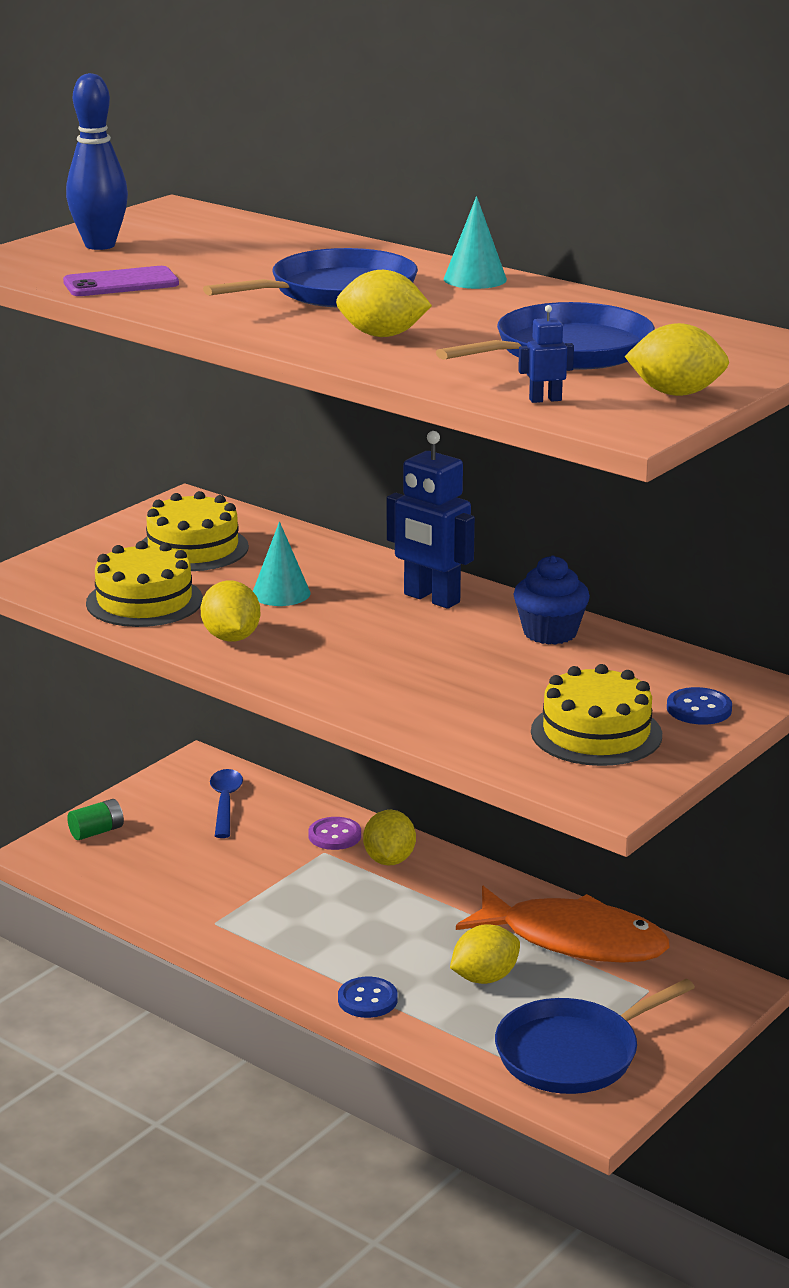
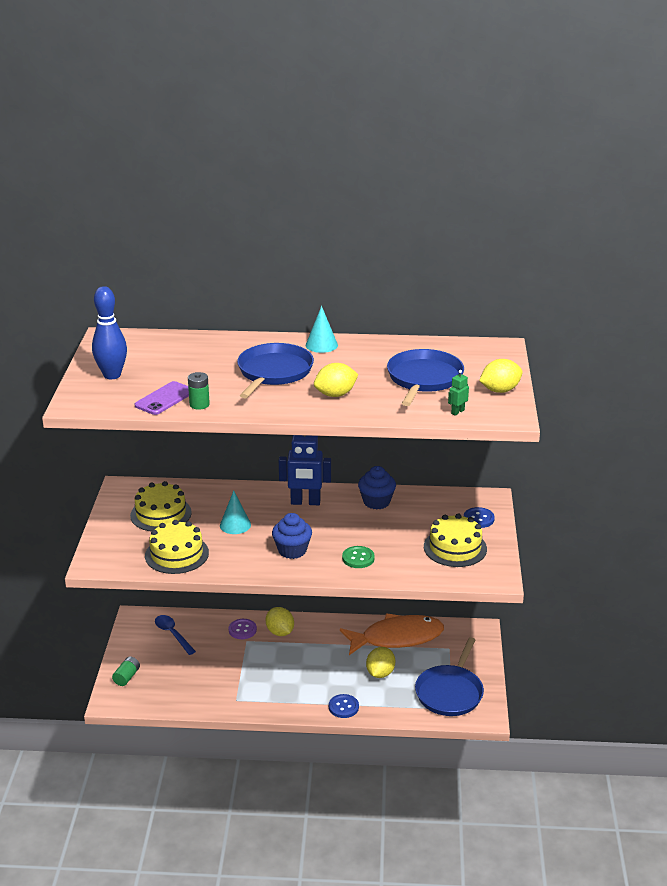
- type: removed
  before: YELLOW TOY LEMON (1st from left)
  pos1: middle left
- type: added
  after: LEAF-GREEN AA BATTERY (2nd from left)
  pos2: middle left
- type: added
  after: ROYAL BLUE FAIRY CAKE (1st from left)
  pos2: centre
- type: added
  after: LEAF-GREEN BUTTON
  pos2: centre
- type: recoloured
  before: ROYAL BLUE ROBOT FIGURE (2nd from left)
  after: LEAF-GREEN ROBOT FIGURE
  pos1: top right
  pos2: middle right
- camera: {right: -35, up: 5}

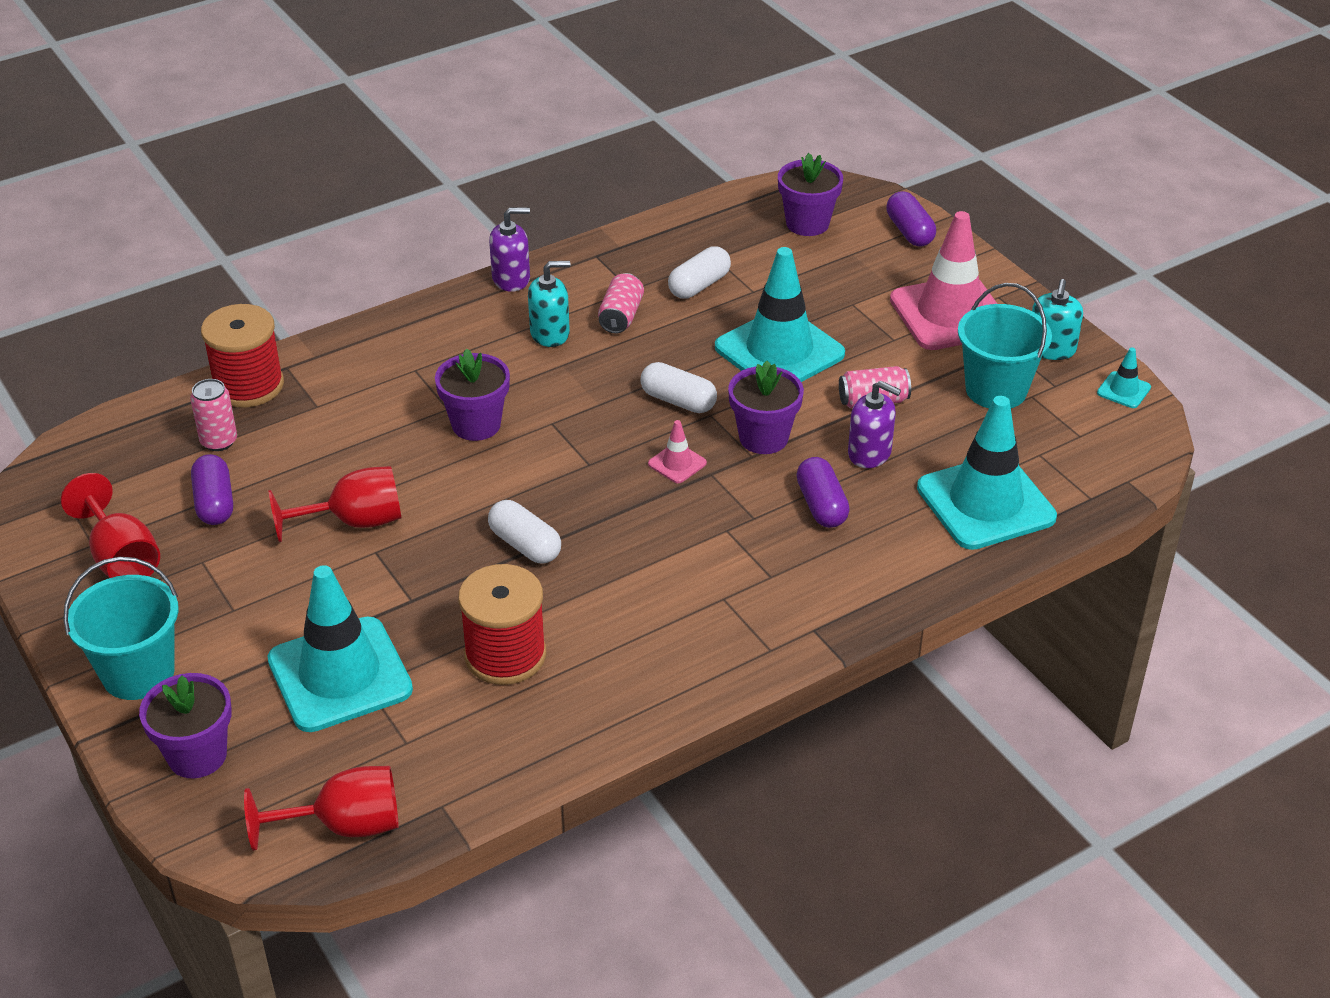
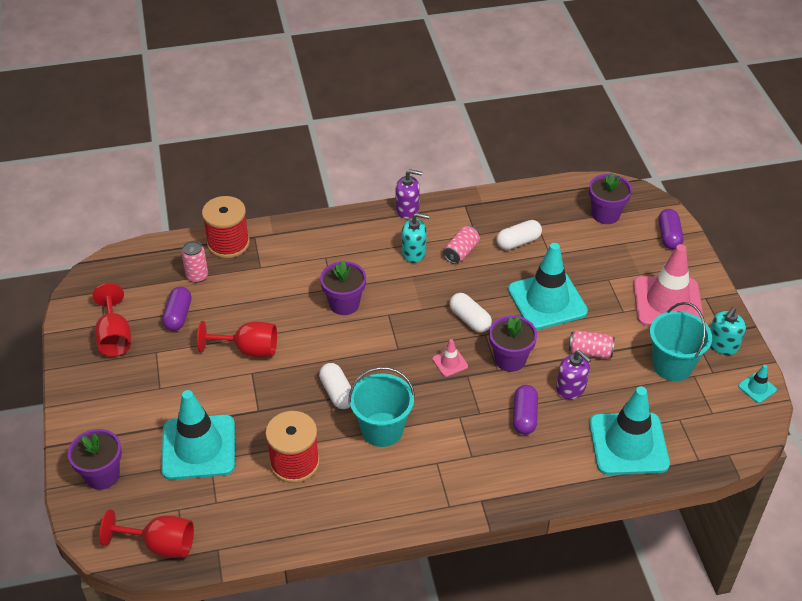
- type: moved
  before: TURQUOISE SAND BUCKET (1st from left)
  pos1: middle left
  pos2: bottom centre
- camera: {right: 20, up: 5}

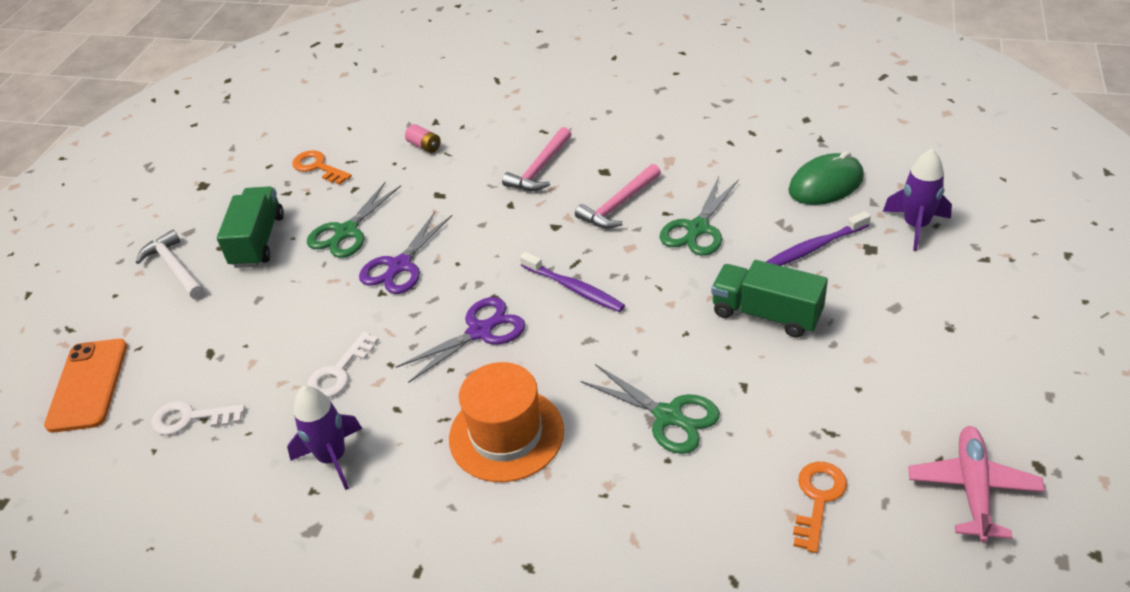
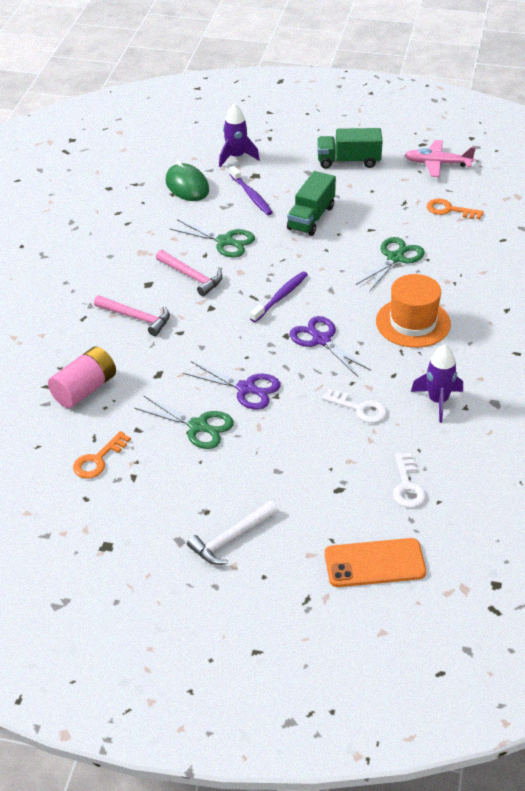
- type: moved
  before: LEAF-GREEN LORRY (1st from left in the first image)
  after: LEAF-GREEN LORRY (2nd from left)
  pos1: middle left
  pos2: top right
- type: resized
  before: ROSY AA BATTERY
  pos1: top centre
  pos2: middle left
  scale: 2.04
- camera: {right: -95, up: 0}

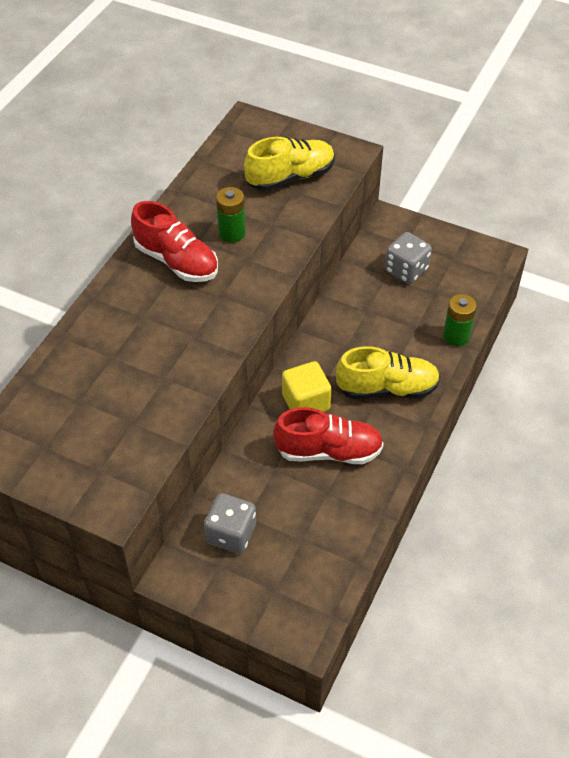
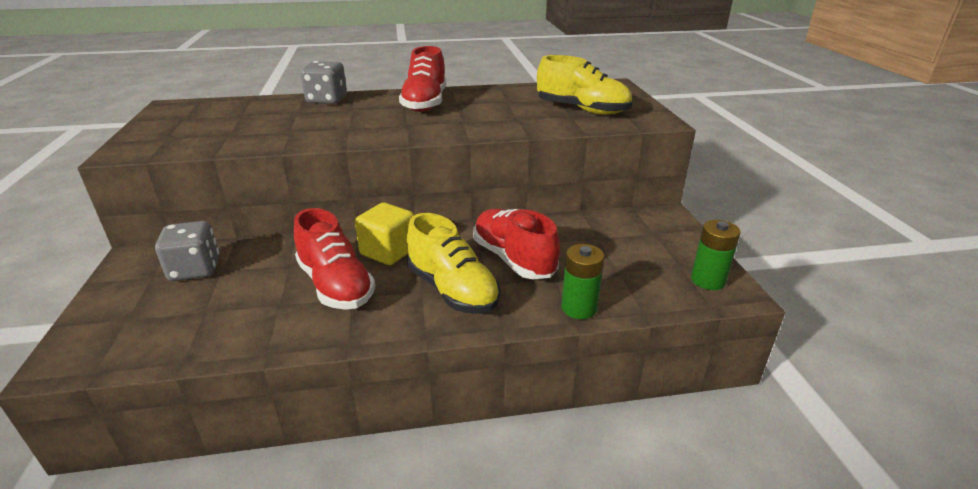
- type: added
  after: RED LACE-UP SHOE (3rd from left)
  pos2: centre
- type: moved
  before: LEAF-GREEN AA BATTERY (1st from left in the first image)
  after: LEAF-GREEN AA BATTERY (2nd from left)
  pos1: top centre
  pos2: middle right
- type: moved
  before: GRAY GAME DIE (2nd from left)
  pos1: middle right
  pos2: top left
- camera: {right: 55, up: -20}

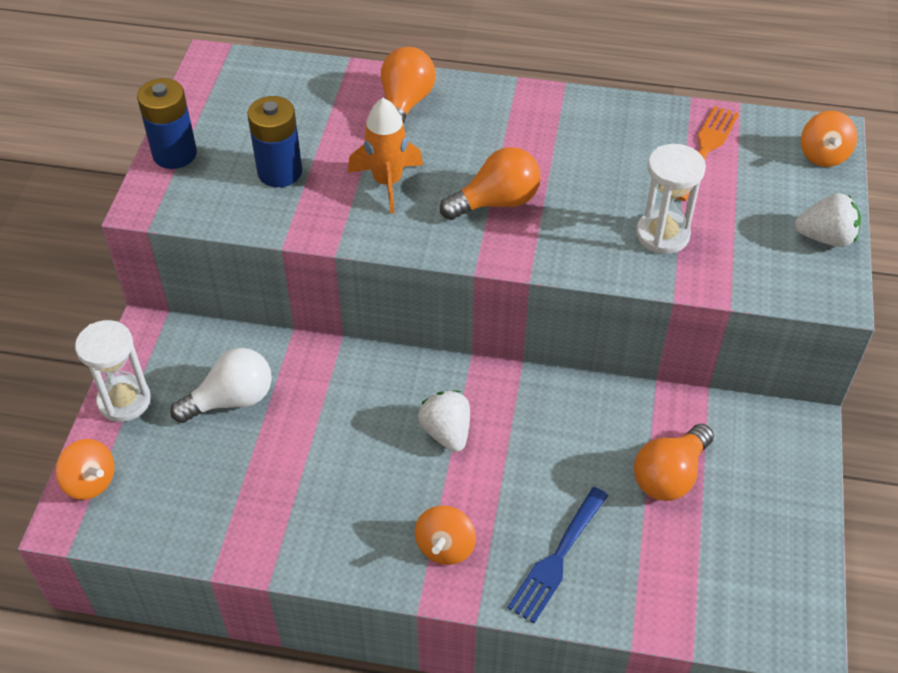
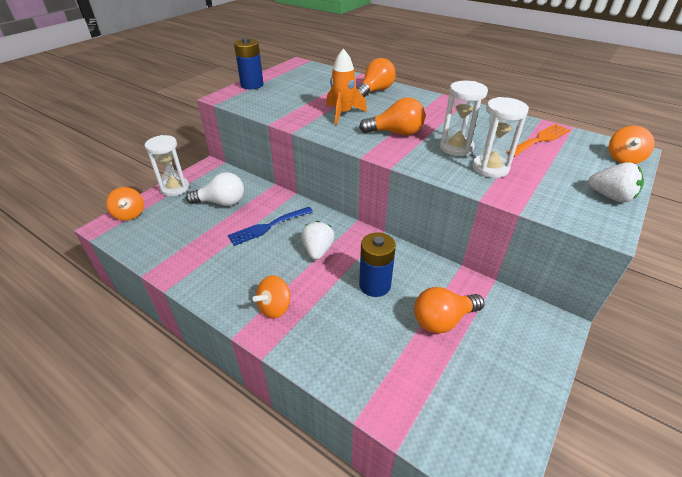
- type: added
  after: SNOW-WHITE SAND TIMER (2nd from left)
  pos2: top right
- type: moved
  before: ROYAL BLUE AA BATTERY (2nd from left)
  pos1: top left
  pos2: centre
- type: moved
  before: ROYAL BLUE FORK
  pos1: bottom centre
  pos2: centre
- camera: {right: 25, up: -10}

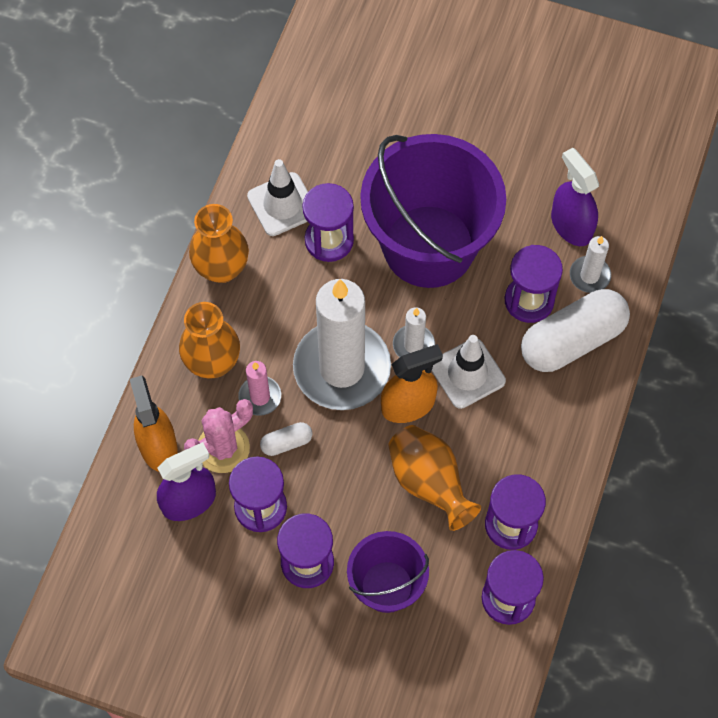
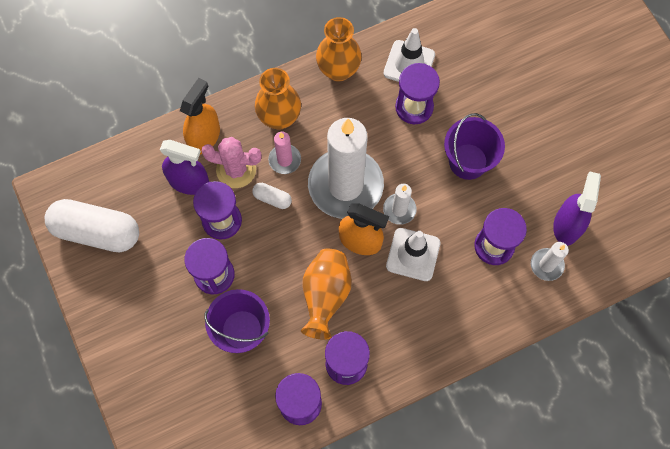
- type: moved
  before: SNOW-WHITE PILL (2nd from left in the first image)
  after: SNOW-WHITE PILL (1st from left)
  pos1: middle right
  pos2: middle left
- type: resized
  before: PURPLE SAND BUCKET (2nd from left)
  pos1: top centre
  pos2: top right
  scale: 0.53
- camera: {right: 45, up: 5}

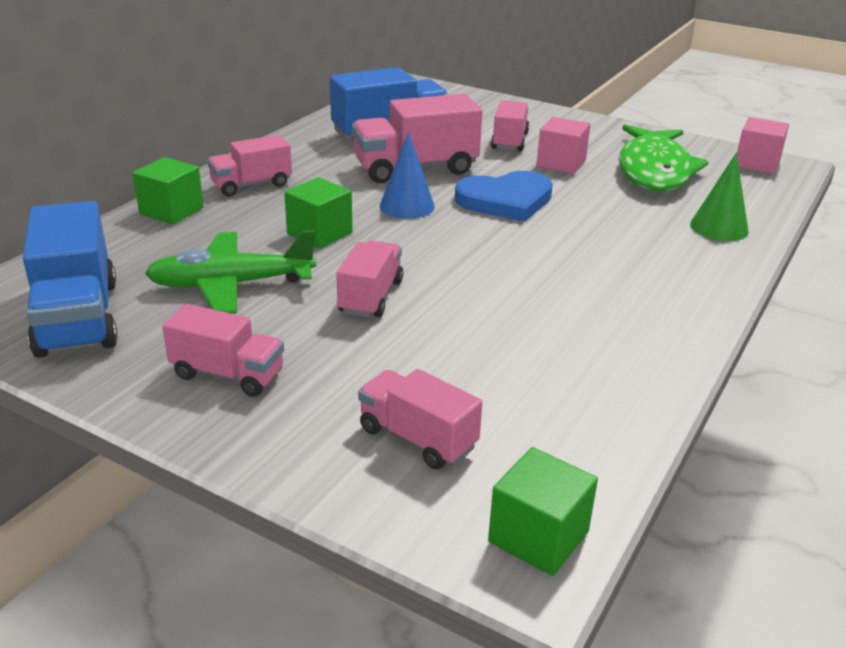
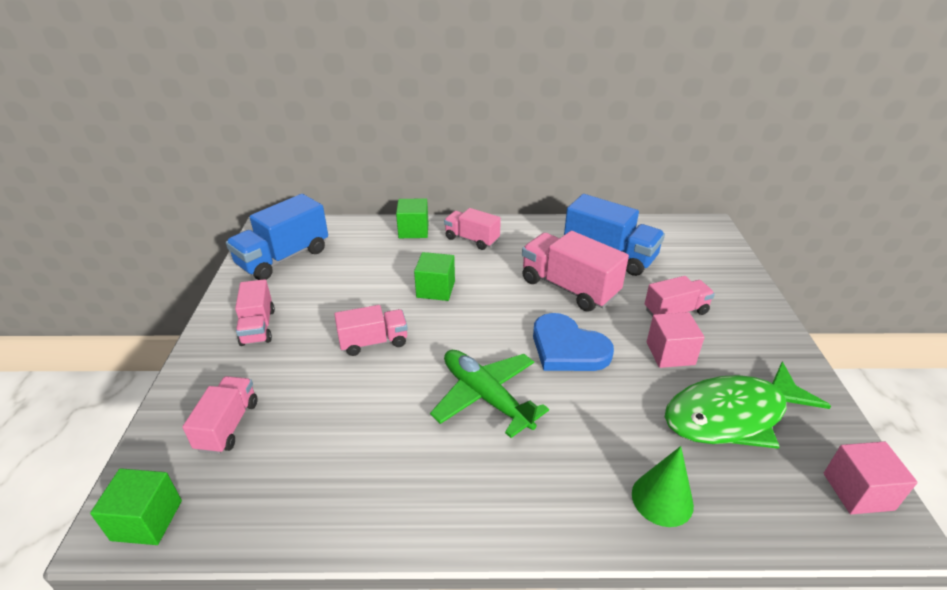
- type: removed
  before: ROYAL BLUE CONE
  pos1: top centre
- type: moved
  before: LEAF-GREEN TOY PLANE
  pos1: middle left
  pos2: bottom centre
- camera: {right: 60, up: 5}

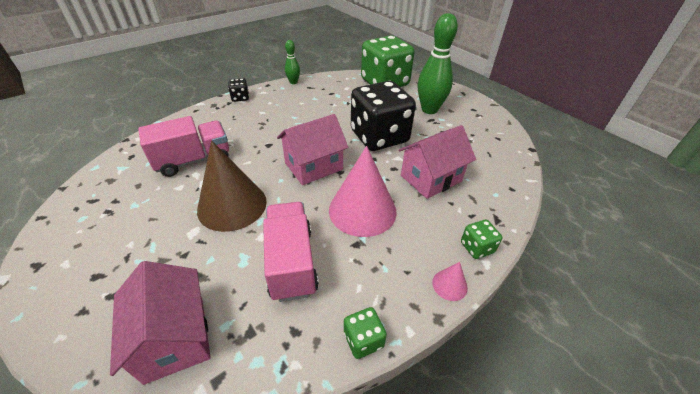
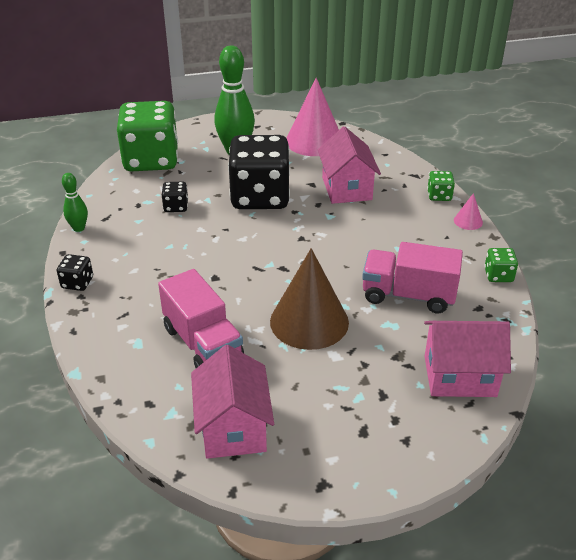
- type: added
  after: EBONY GAME DIE (2nd from left)
  pos2: middle left
- type: moved
  before: ROSY COTTAGE (2nd from left in the first image)
  after: ROSY COTTAGE (1st from left)
  pos1: centre
  pos2: bottom centre
- type: moved
  before: ROSY CONE (1st from left)
  pos1: centre
  pos2: top centre
- type: turned
  before: ROSY LORRY (1st from left)
  pos1: middle left
  pos2: centre
  turn: 150
- camera: {right: -65, up: -5}

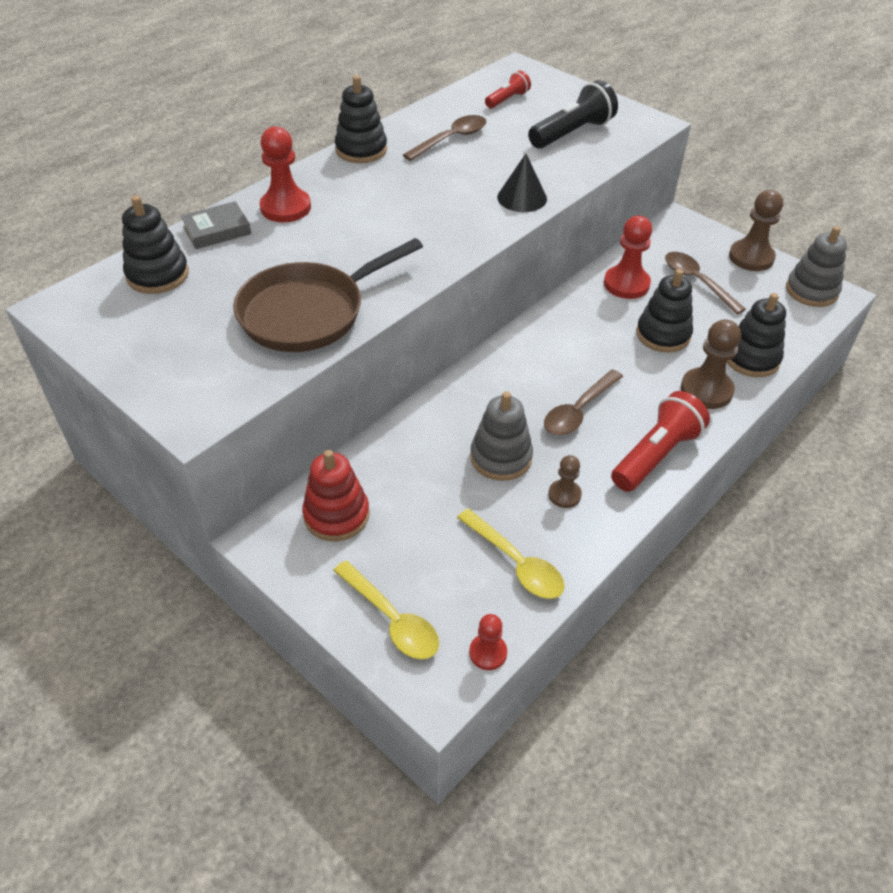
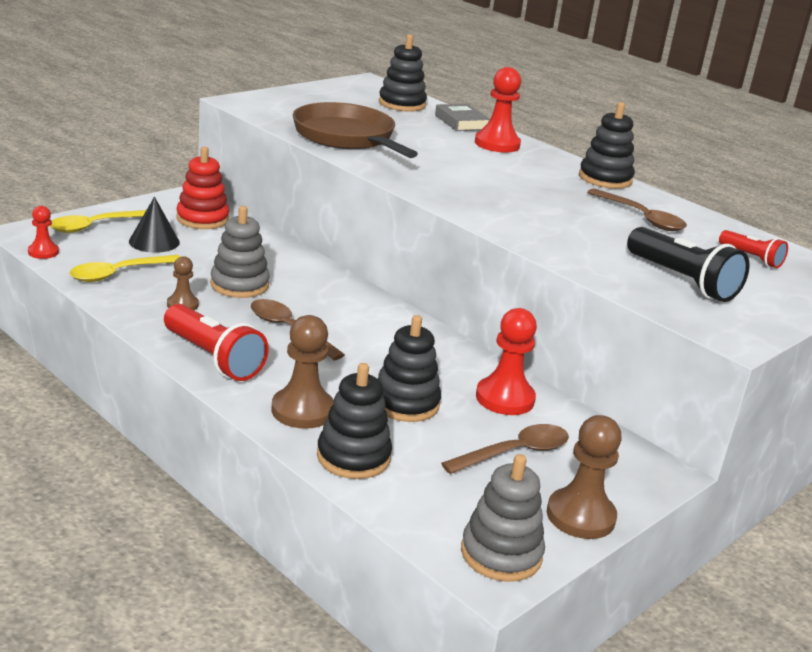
- type: moved
  before: EBONY CONE
  pos1: top centre
  pos2: middle left
- camera: {right: 90, up: -20}

